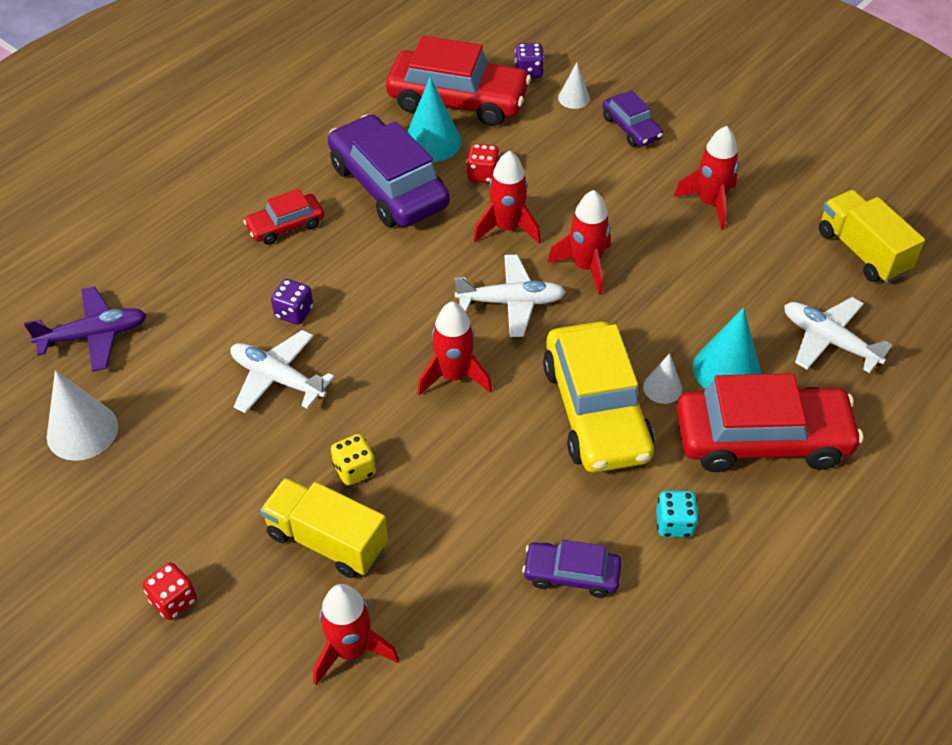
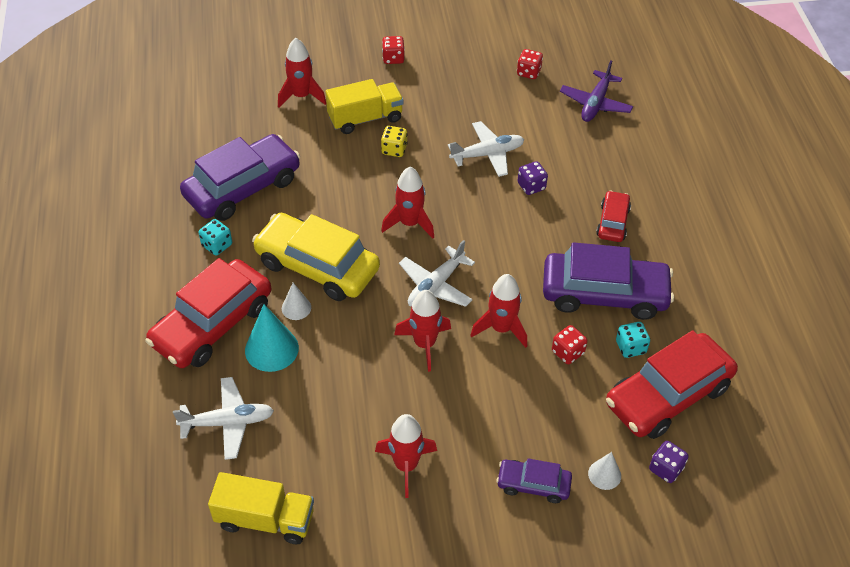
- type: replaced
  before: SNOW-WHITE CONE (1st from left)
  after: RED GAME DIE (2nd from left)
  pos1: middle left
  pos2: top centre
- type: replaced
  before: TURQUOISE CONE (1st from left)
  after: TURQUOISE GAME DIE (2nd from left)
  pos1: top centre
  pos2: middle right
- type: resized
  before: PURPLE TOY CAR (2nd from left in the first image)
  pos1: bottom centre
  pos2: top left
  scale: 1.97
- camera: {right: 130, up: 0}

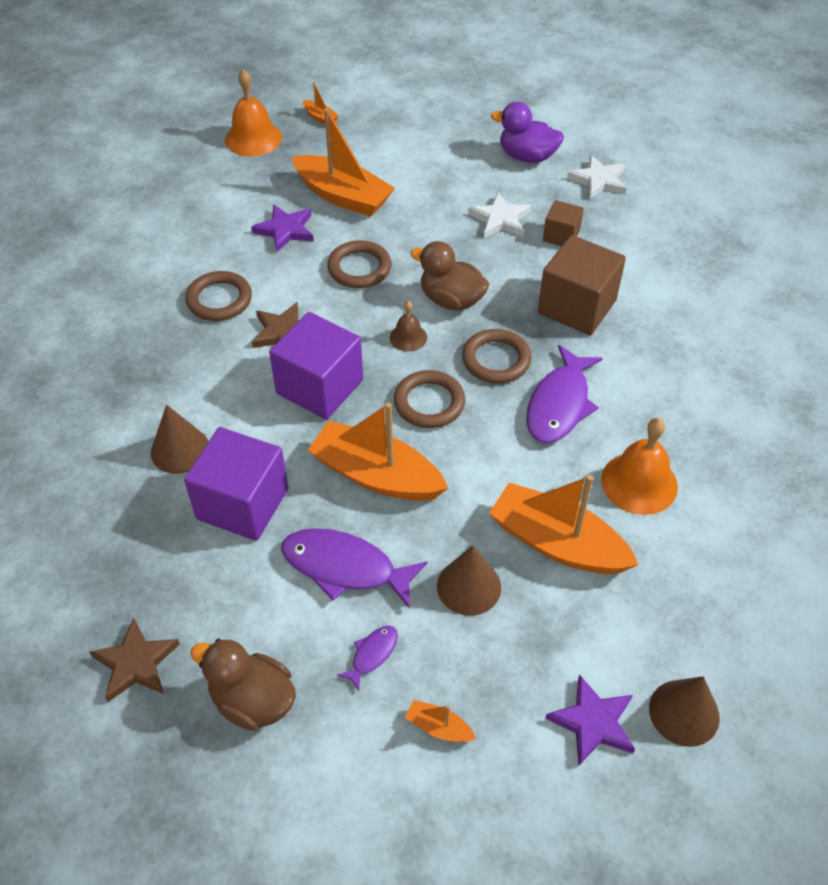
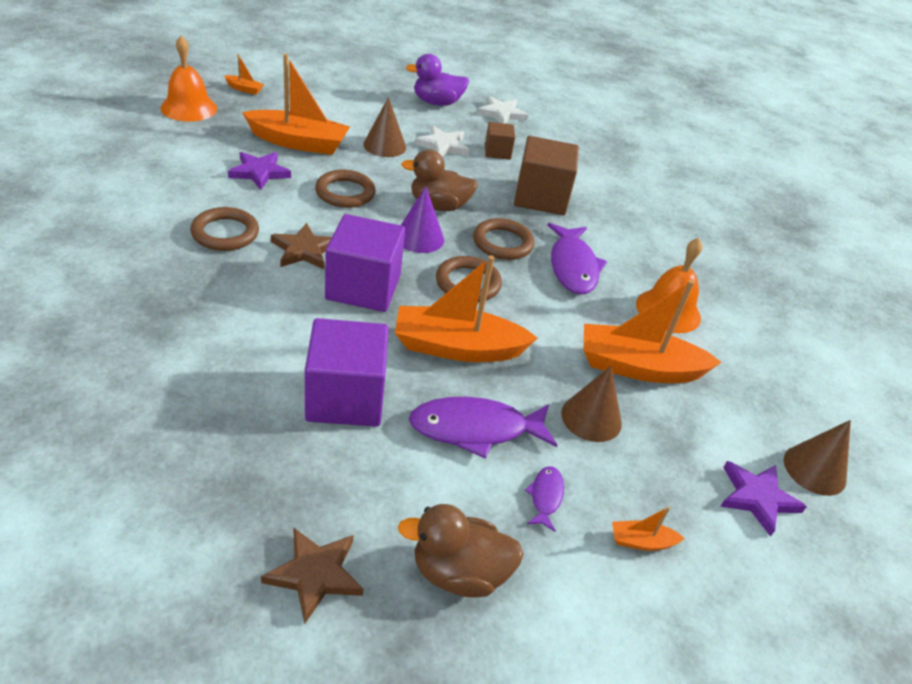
- type: moved
  before: RUSSET CONE (1st from left)
  pos1: middle left
  pos2: top centre
- type: replaced
  before: RUSSET HAND BELL
  after: PURPLE CONE
  pos1: centre
  pos2: top centre
- camera: {right: -30, up: -10}

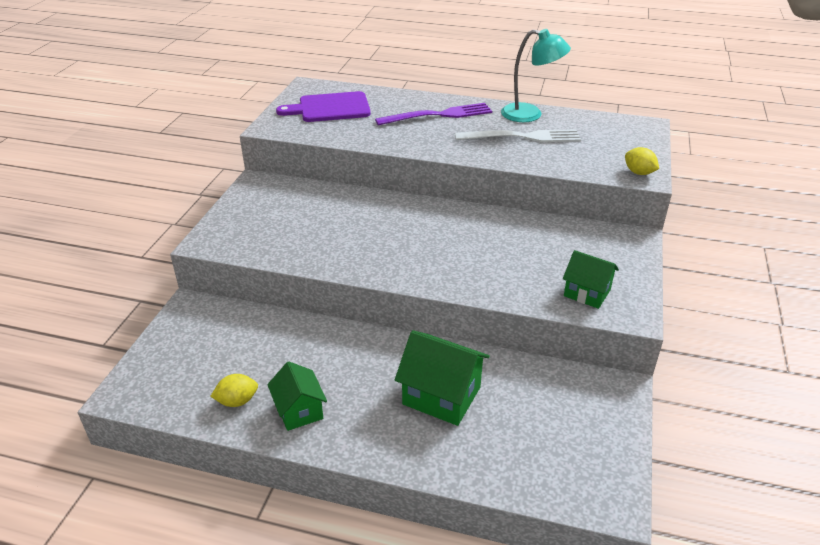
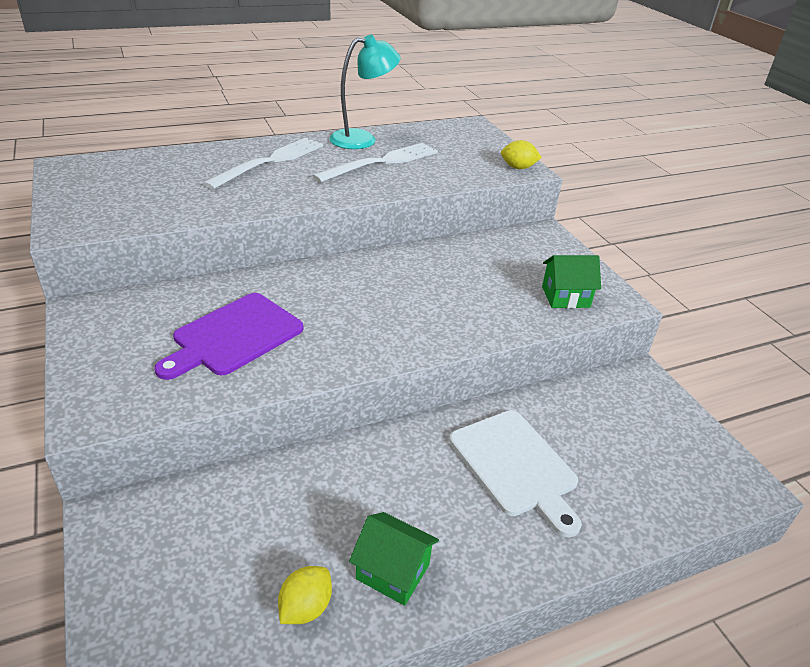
- type: moved
  before: PURPLE BREAD BOARD
  pos1: top centre
  pos2: middle left
- type: replaced
  before: LEAF-GREEN COTTAGE (2nd from left)
  after: SNOW-WHITE BREAD BOARD
  pos1: bottom centre
  pos2: bottom centre
- type: recoloured
  before: PURPLE FORK
  after: SNOW-WHITE FORK (1st from left)
  pos1: top centre
  pos2: top left
- camera: {right: -40, up: 0}

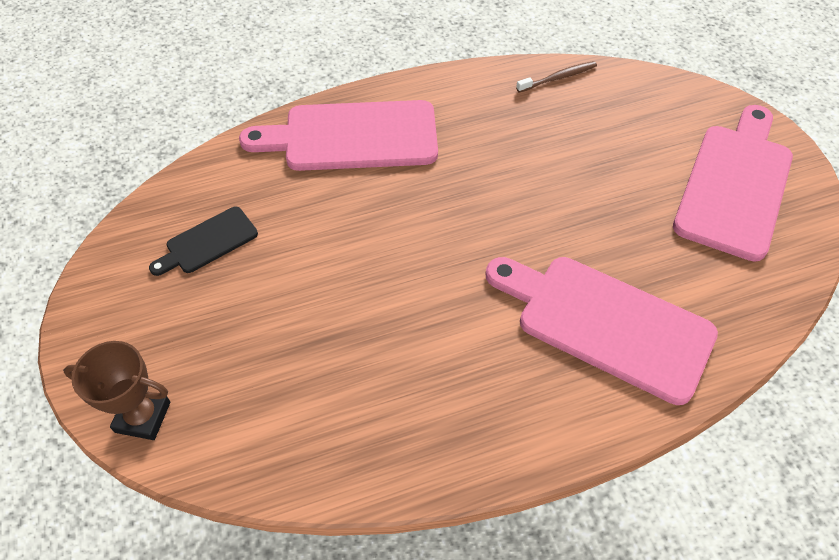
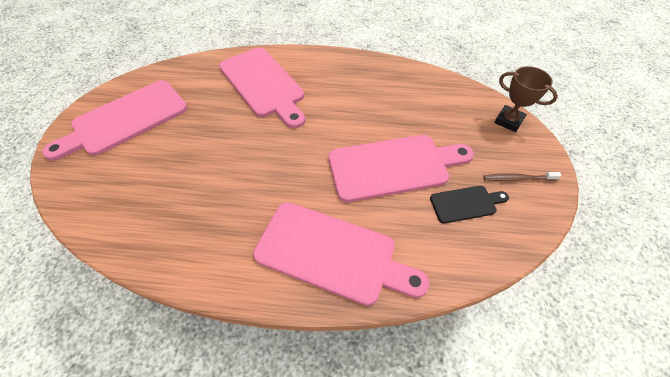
- type: added
  after: ROSY BREAD BOARD (4th from left)
  pos2: centre
- type: moved
  before: RUSSET TOOTHBRUSH
  pos1: top centre
  pos2: middle right
- camera: {right: -155, up: 0}

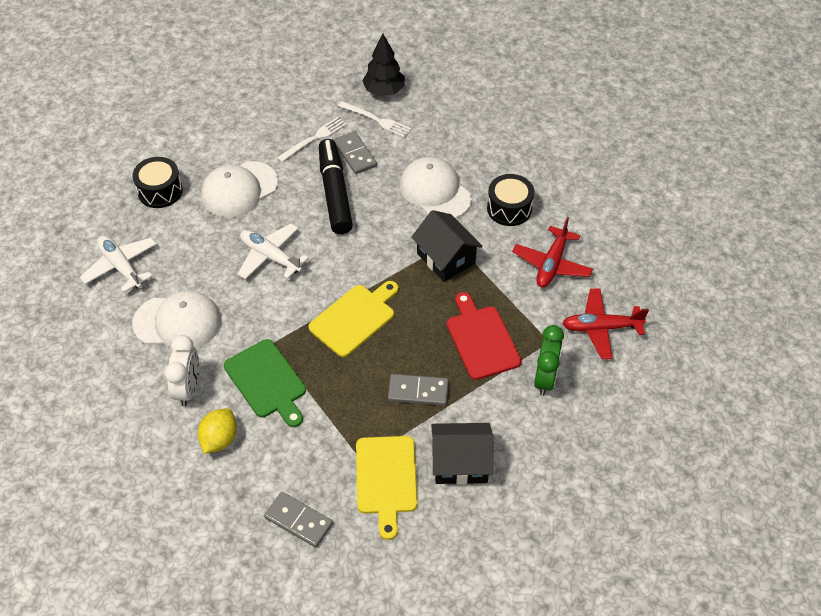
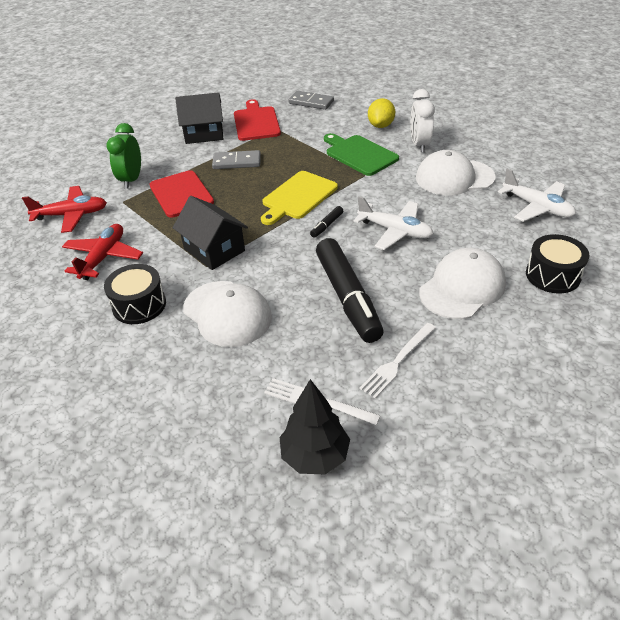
- type: removed
  before: GRAY DOMINO (2nd from left)
  pos1: top centre
- type: added
  after: EBONY MARKER (1st from left)
  pos2: centre
- type: recoloured
  before: YELLOW BREAD BOARD (2nd from left)
  after: RED BREAD BOARD (2nd from left)
  pos1: bottom centre
  pos2: top centre
- camera: {right: 175, up: -10}

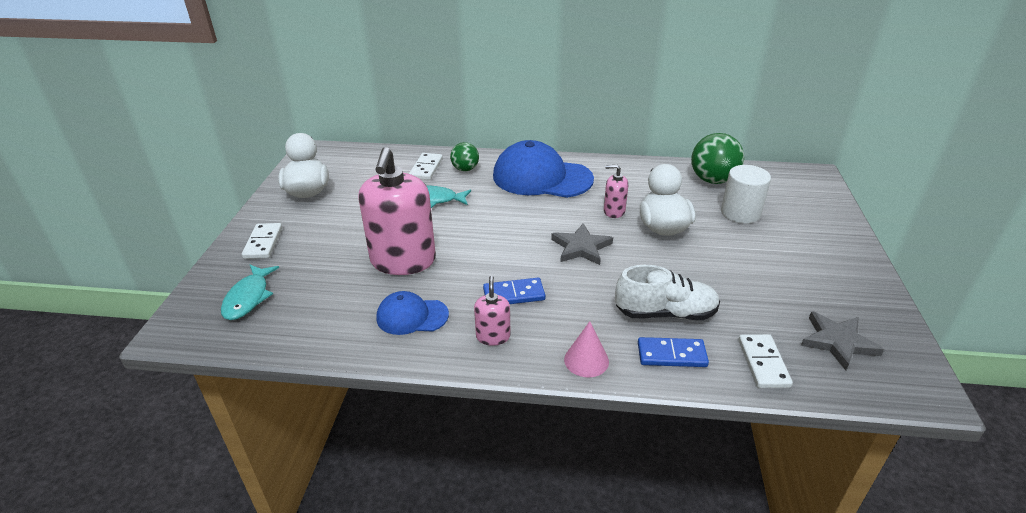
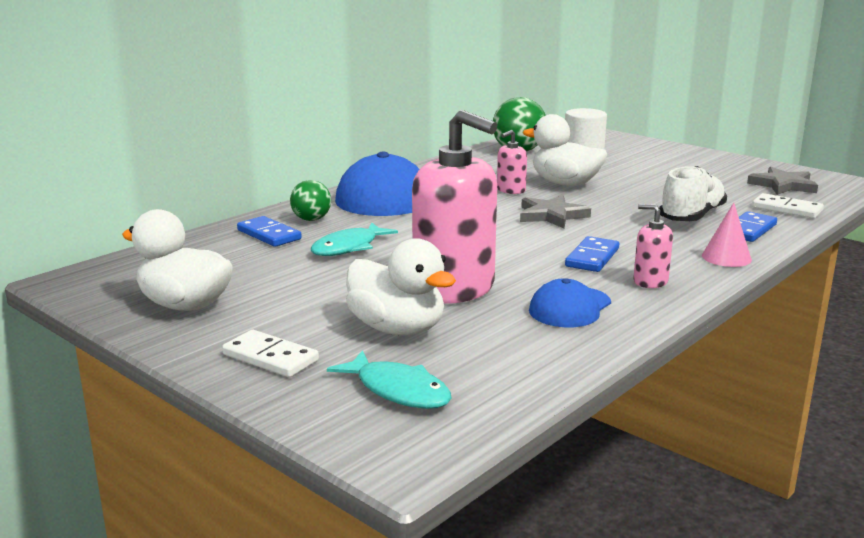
- type: added
  after: SNOW-WHITE DUCK (2nd from left)
  pos2: centre
- type: recoloured
  before: SNOW-WHITE DOMINO (2nd from left)
  after: ROYAL BLUE DOMINO (1st from left)
  pos1: top centre
  pos2: middle left
- camera: {right: -55, up: -15}

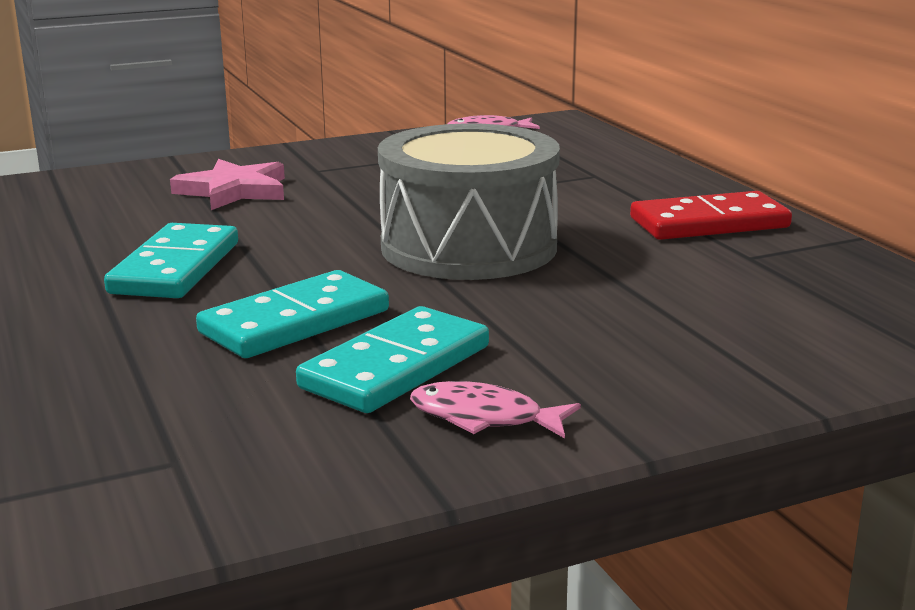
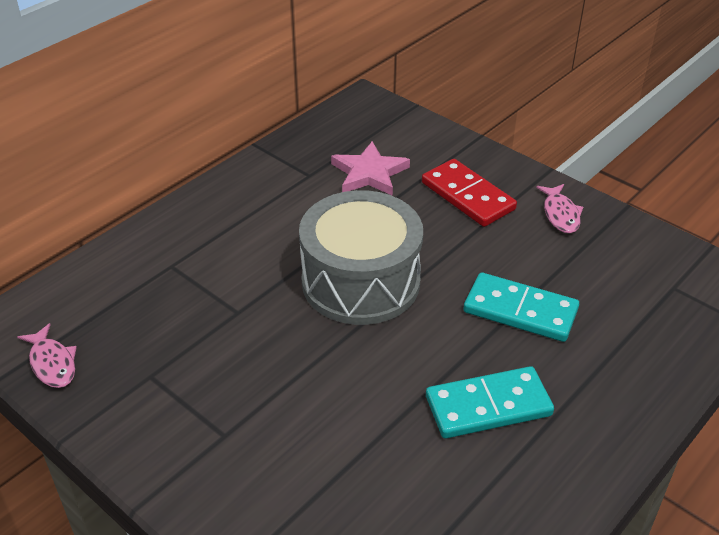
- type: removed
  before: TURQUOISE DOMINO (3rd from left)
  pos1: centre
- type: moved
  before: ROSY STAR SHAPE
  pos1: top left
  pos2: top centre
- type: moved
  before: RED DOMINO
  pos1: middle right
  pos2: centre
- camera: {right: -115, up: 20}

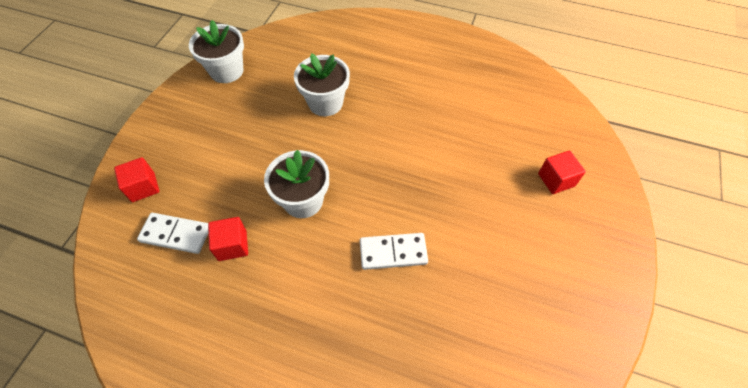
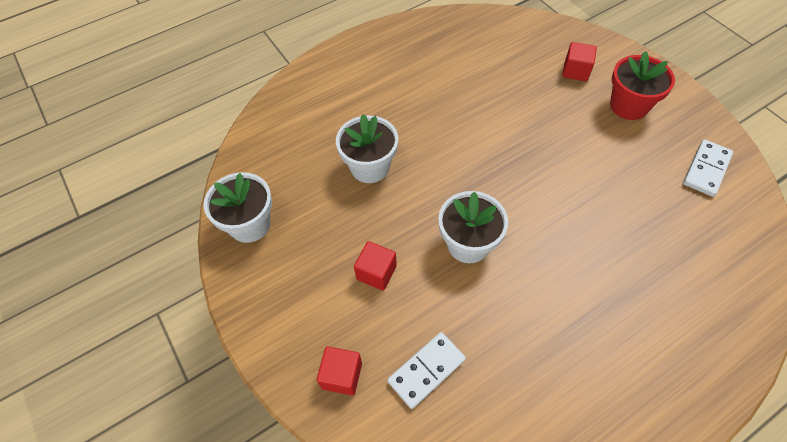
- type: added
  after: RED FLOWER POT
  pos2: top right
- type: moved
  before: RED BLOCK (2nd from left)
  pos1: middle left
  pos2: centre
- type: moved
  before: SNOW-WHITE DOMINO (2nd from left)
  pos1: centre
  pos2: middle right
- camera: {right: -50, up: 0}

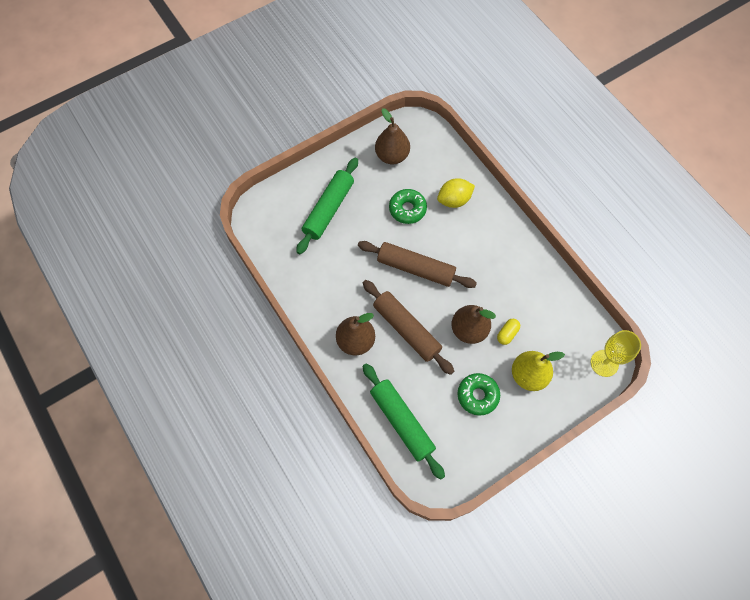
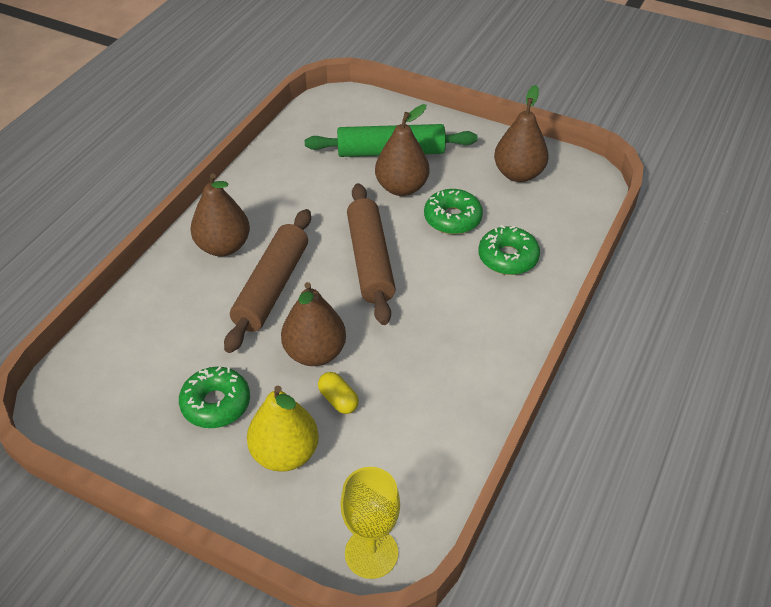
- type: removed
  before: LEAF-GREEN PASTRY ROLLER (2nd from left)
  pos1: bottom centre
- type: added
  after: RUSSET TOY PEAR (3rd from left)
  pos2: top centre
- type: replaced
  before: YELLOW TOY LEMON
  after: LEAF-GREEN DONUT (3rd from left)
  pos1: top centre
  pos2: centre
- type: turned
  before: YELLOW PILL
  pos1: middle right
  pos2: centre
  turn: 45
- camera: {right: 60, up: -20}

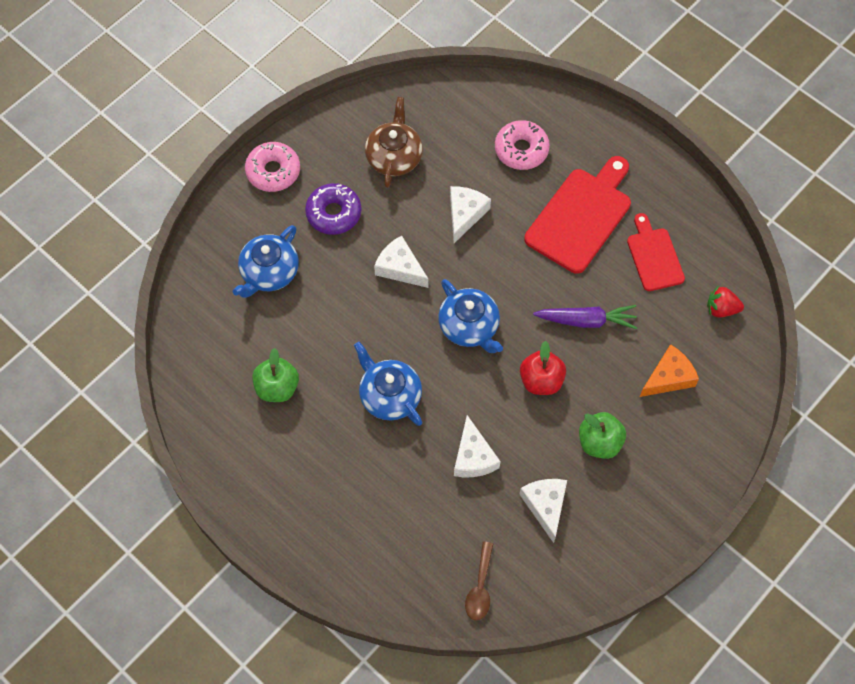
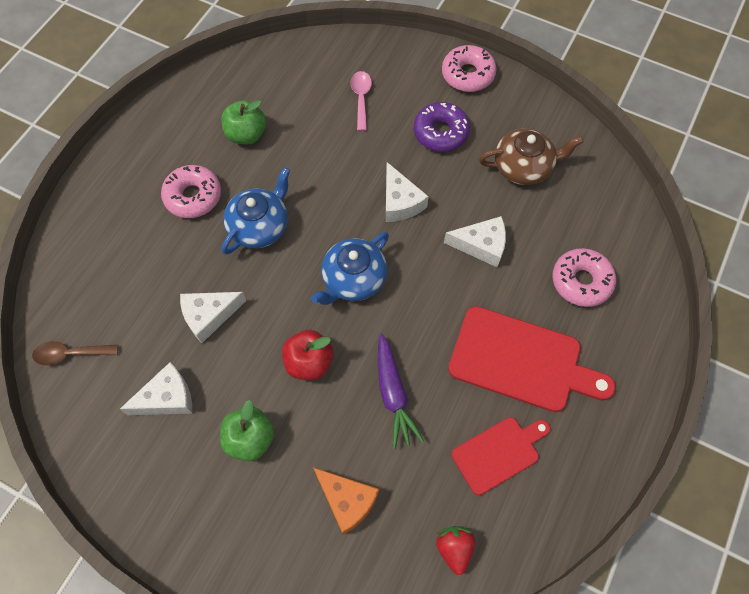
- type: added
  after: ROSY DONUT (1st from left)
  pos2: top left
- type: replaced
  before: ROYAL BLUE CHINA TEAPOT (1st from left)
  after: ROSY TEASPOON
  pos1: middle left
  pos2: top centre
- type: turned
  before: SNOW-WHITE CHEESE WEDGE (1st from left in the first image)
  pos1: centre
  pos2: top centre
  turn: 135
- camera: {right: 75, up: 0}

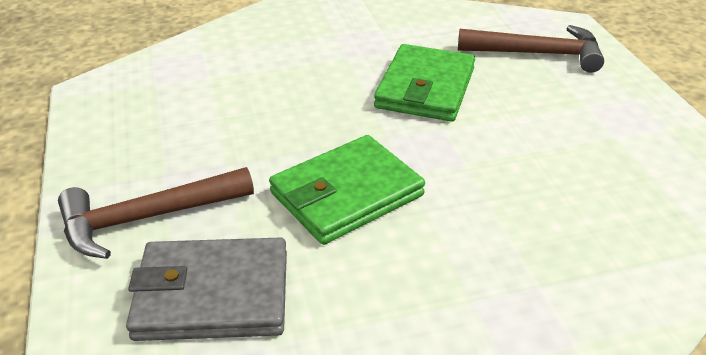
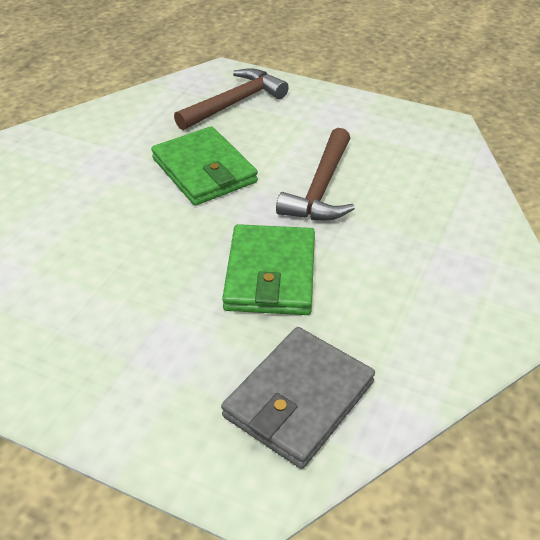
- type: moved
  before: RUSSET CLAW HAMMER (1st from left in the first image)
  after: RUSSET CLAW HAMMER (2nd from left)
  pos1: middle left
  pos2: top centre
- camera: {right: -50, up: 5}

